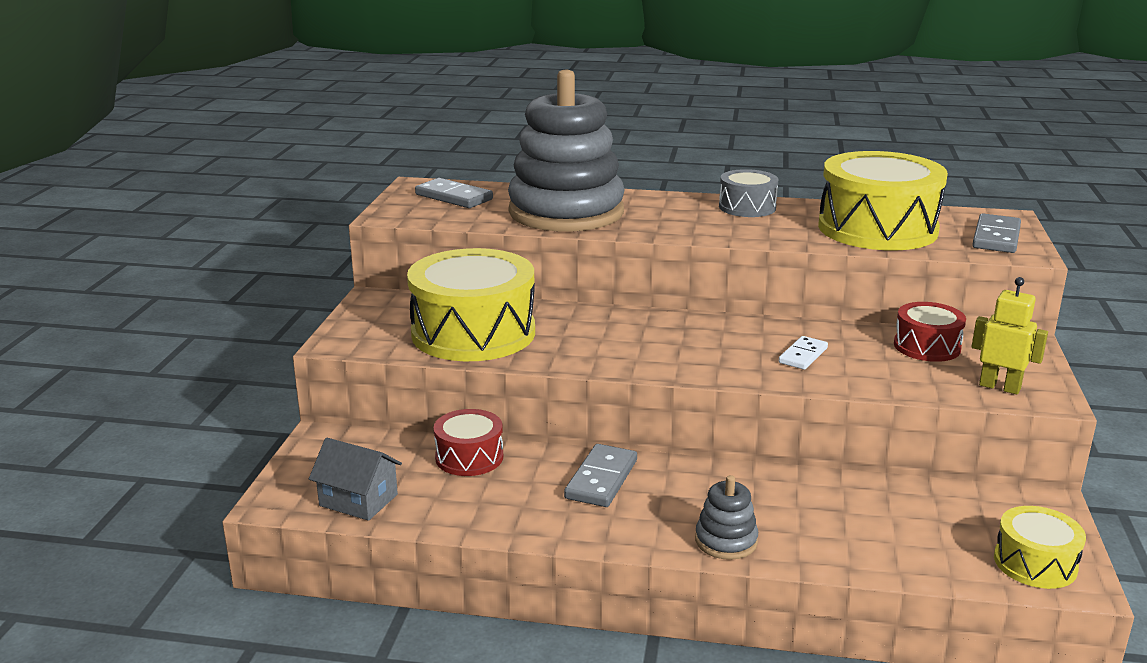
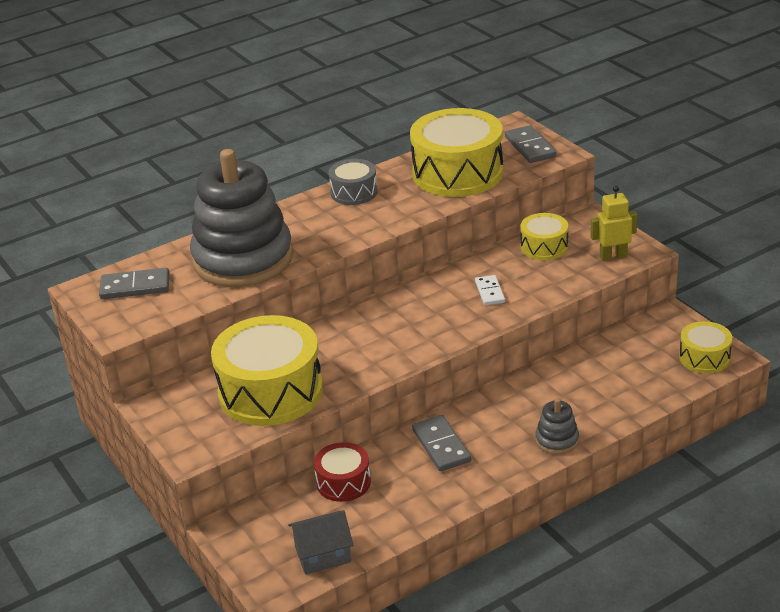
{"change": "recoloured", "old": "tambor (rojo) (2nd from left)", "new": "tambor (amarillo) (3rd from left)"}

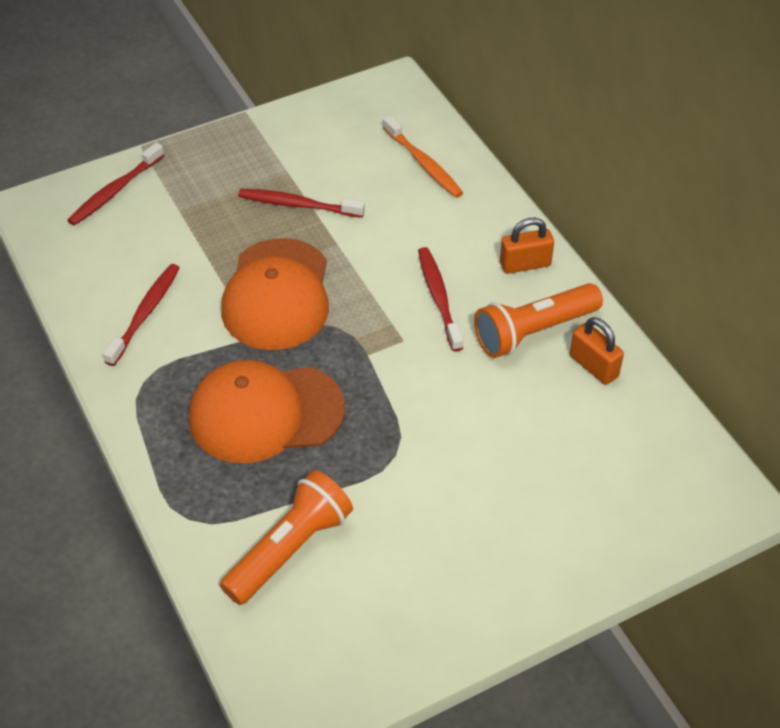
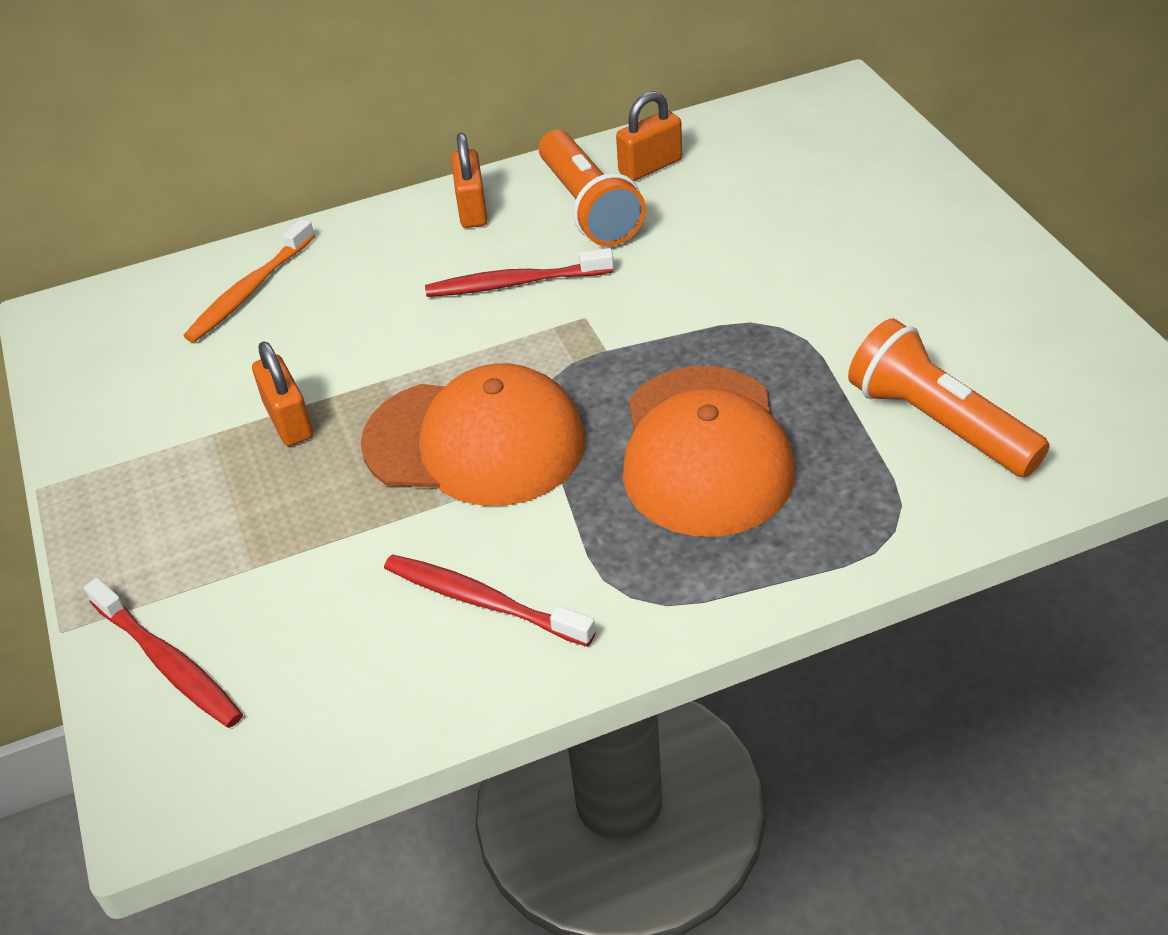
{"change": "turned", "old": "cepillo de dientes (naranja)", "degrees": 150}
{"change": "replaced", "old": "cepillo de dientes (rojo) (3rd from left)", "new": "candado (naranja) (1st from left)"}

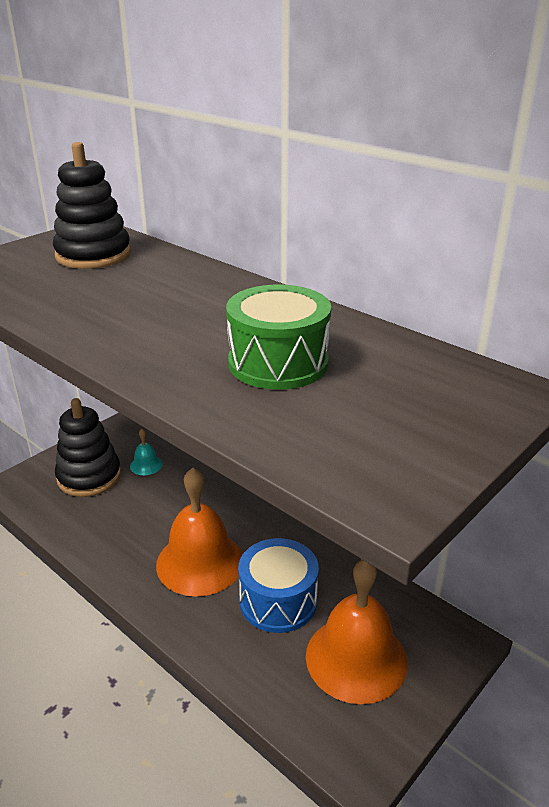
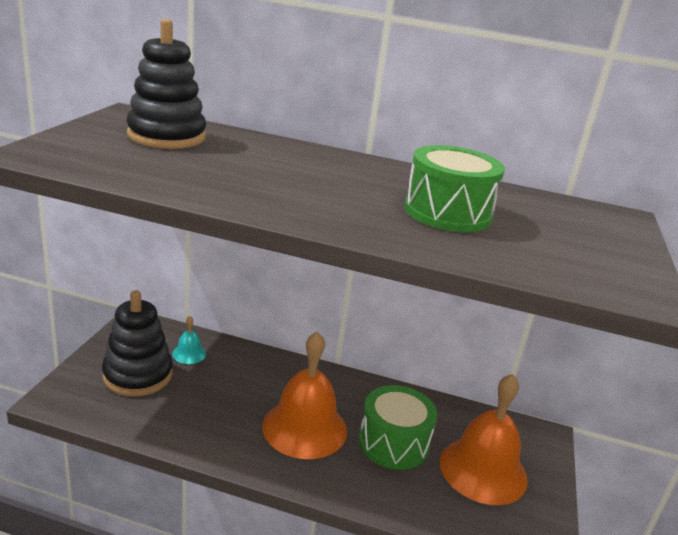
{"change": "recoloured", "old": "tambor (azul)", "new": "tambor (verde) (1st from left)"}

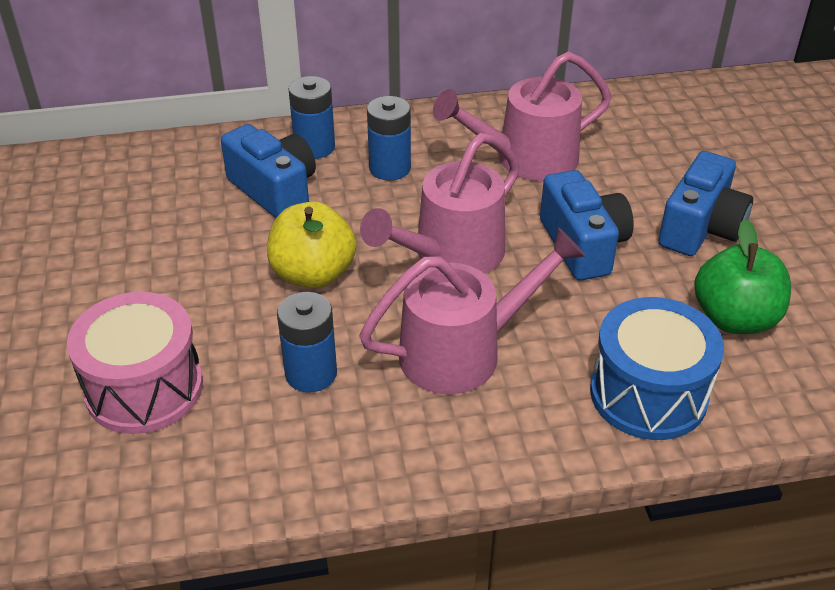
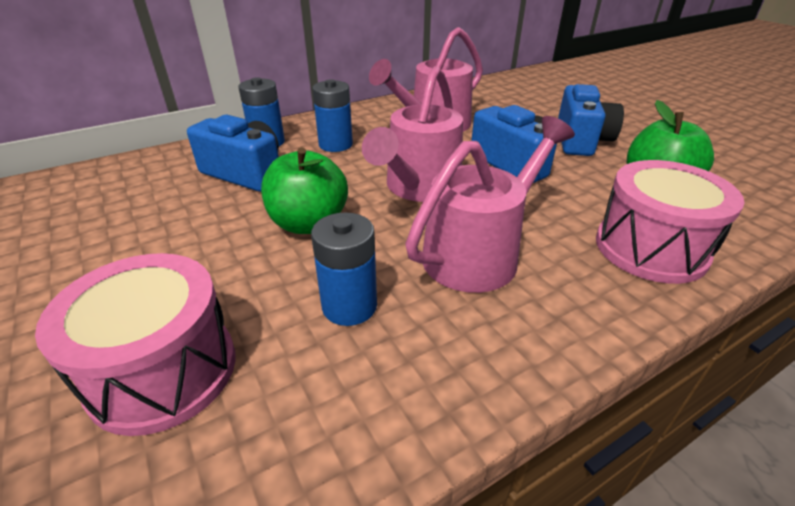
{"change": "recoloured", "old": "manzana (amarillo)", "new": "manzana (verde) (1st from left)"}
{"change": "recoloured", "old": "tambor (azul)", "new": "tambor (rosa) (2nd from left)"}

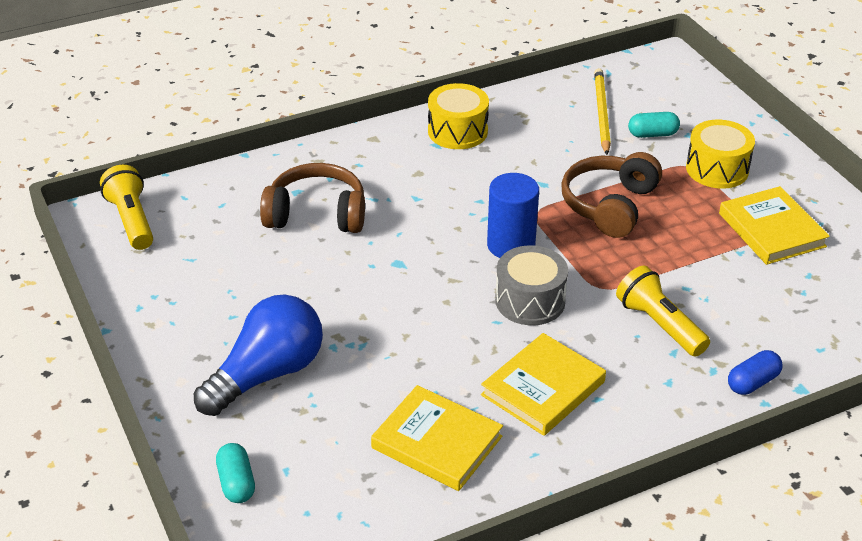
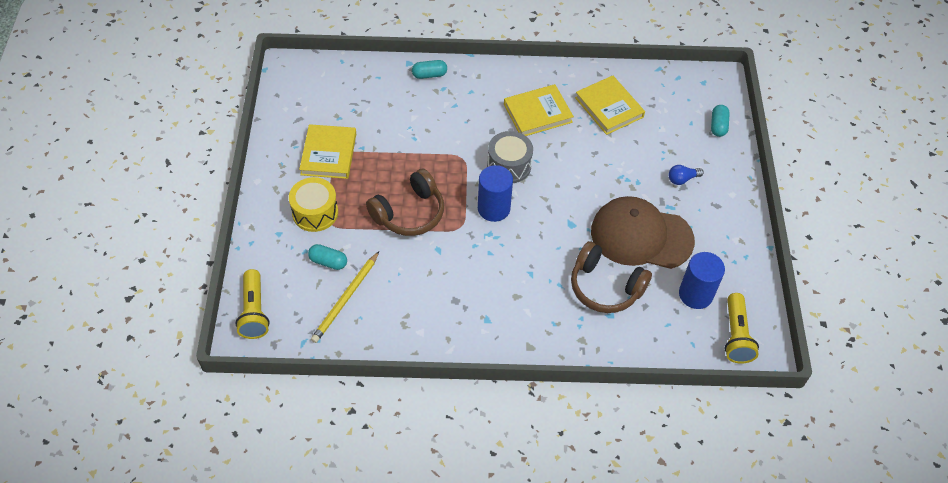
{"change": "moved", "old": "lámpara de mano (amarillo) (2nd from left in the first image)", "new": "lámpara de mano (amarillo) (1st from left)"}
{"change": "recoloured", "old": "cápsula (azul)", "new": "cápsula (turquesa) (2nd from left)"}
{"change": "added", "new": "gorra (marrón)"}
{"change": "resized", "old": "bombilla (azul)", "factor": 0.43}
{"change": "added", "new": "cilindro (azul) (2nd from left)"}
{"change": "removed", "old": "tambor (amarillo) (1st from left)"}

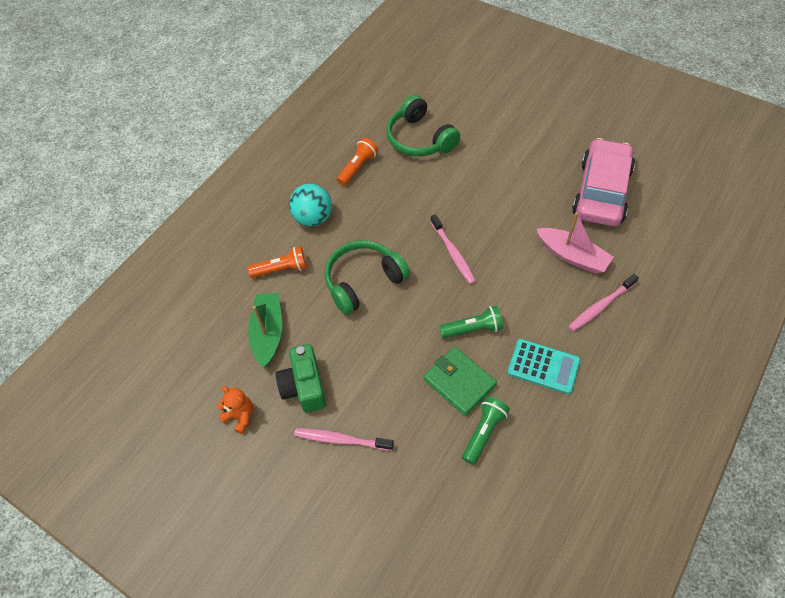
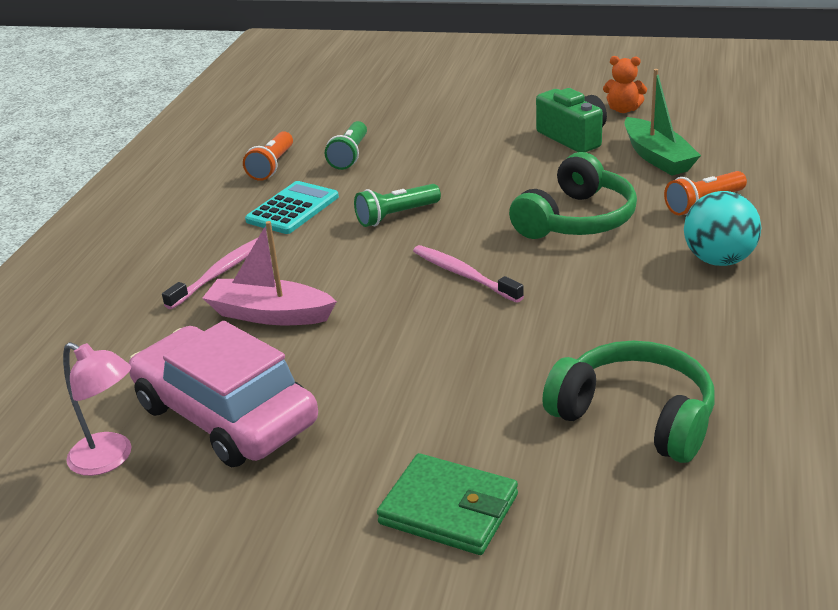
{"change": "added", "new": "lámpara (rosa)"}
{"change": "turned", "old": "coche (rosa)", "degrees": 135}
{"change": "moved", "old": "lámpara de mano (naranja) (2nd from left in the first image)", "new": "lámpara de mano (naranja) (1st from left)"}
{"change": "turned", "old": "calculadora (turquesa)", "degrees": 120}
{"change": "moved", "old": "cartera (verde)"}
{"change": "removed", "old": "cepillo de dientes (rosa) (1st from left)"}

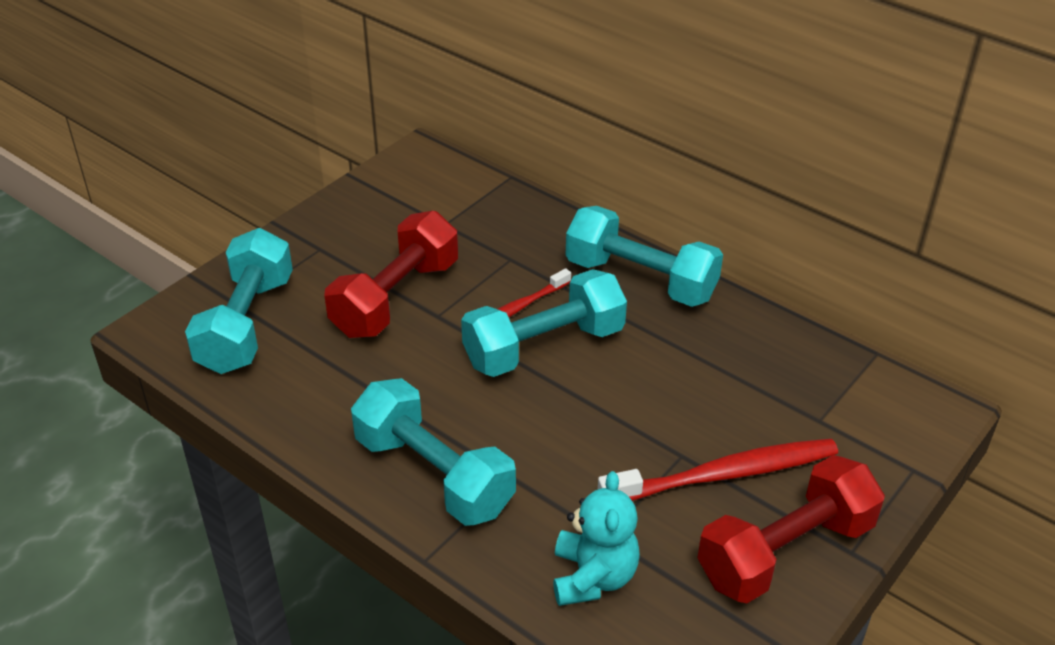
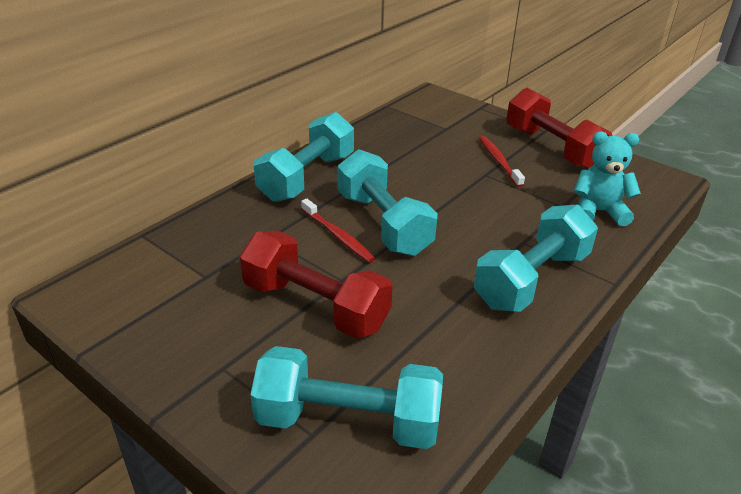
{"change": "resized", "old": "cepillo de dientes (rojo) (2nd from left)", "factor": 0.6}

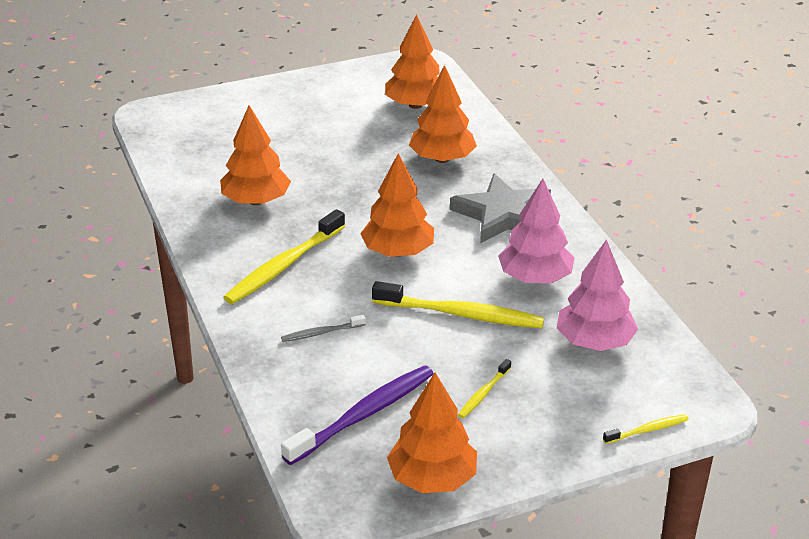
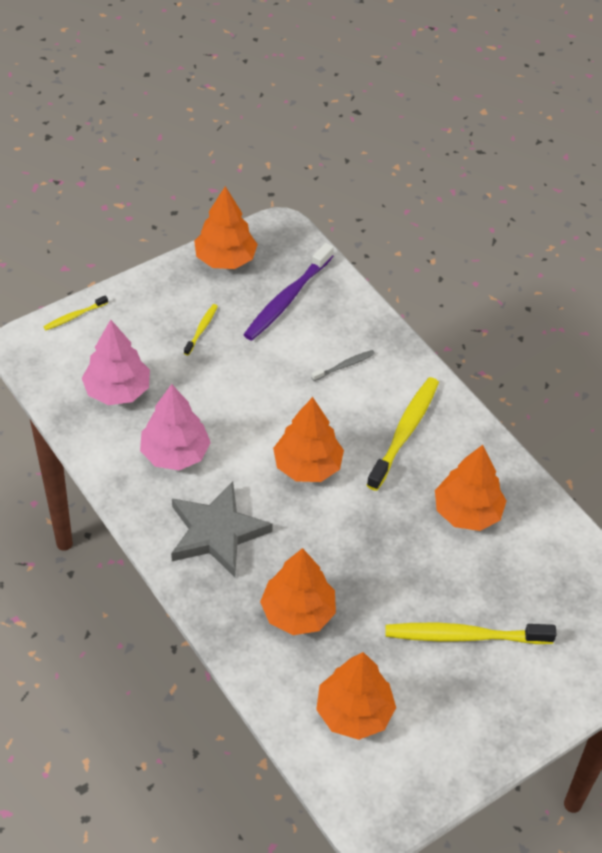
{"change": "moved", "old": "cepillo de dientes (amarillo) (2nd from left in the first image)", "new": "cepillo de dientes (amarillo) (4th from left)"}

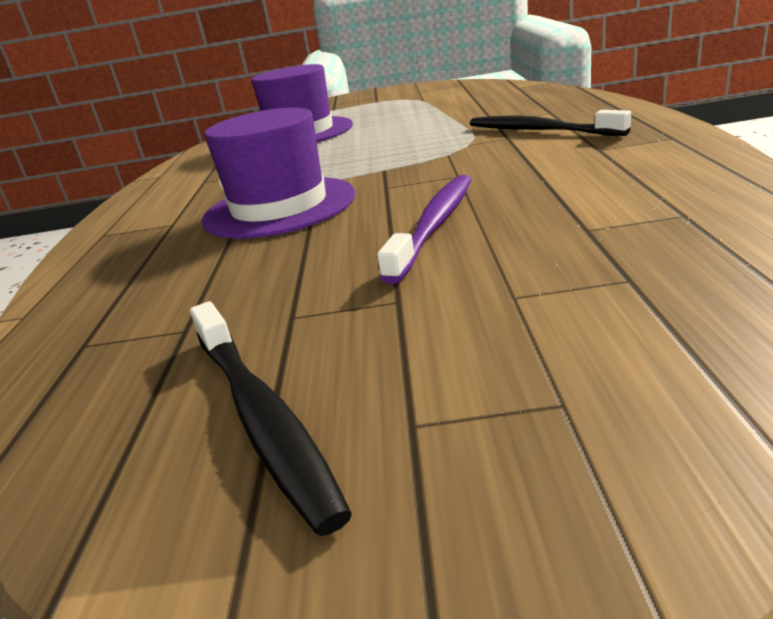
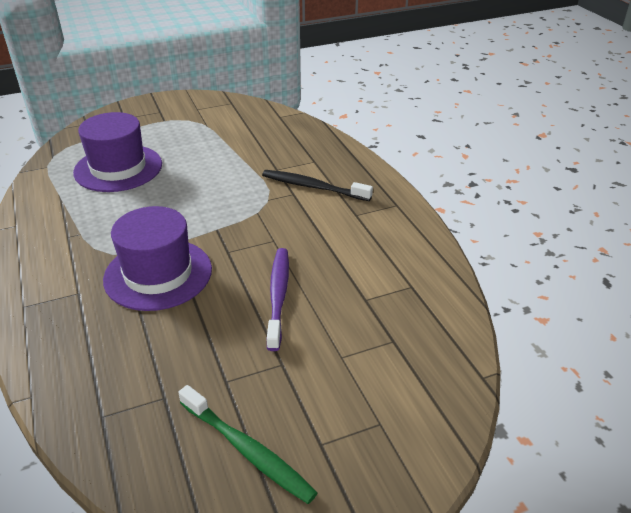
{"change": "recoloured", "old": "cepillo de dientes (negro) (1st from left)", "new": "cepillo de dientes (verde)"}

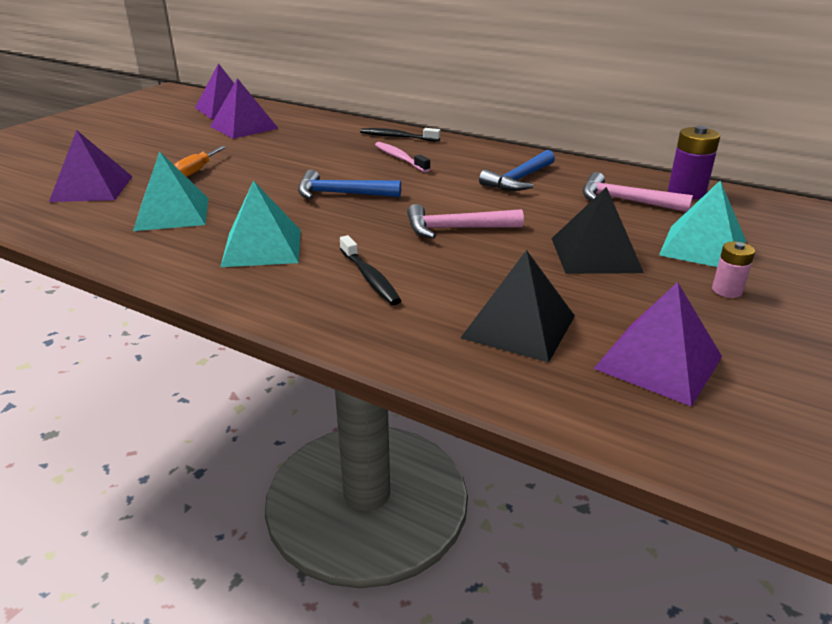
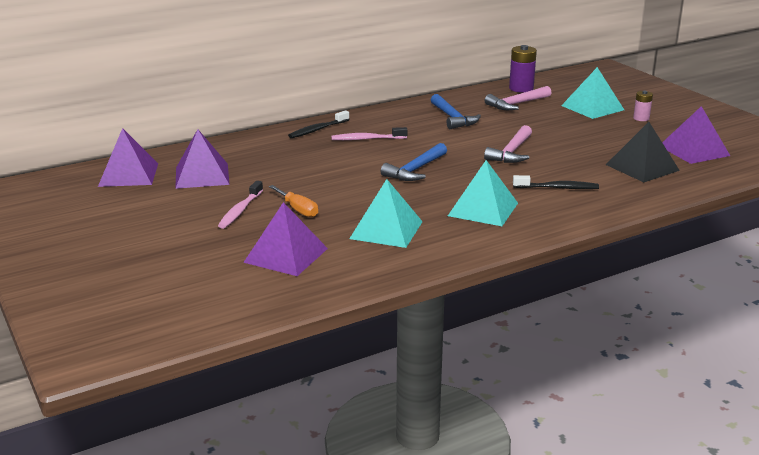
{"change": "added", "new": "cepillo de dientes (rosa) (1st from left)"}
{"change": "removed", "old": "pirámide (negro) (2nd from left)"}

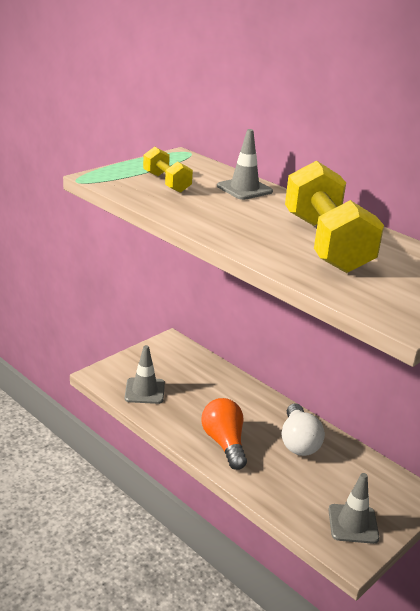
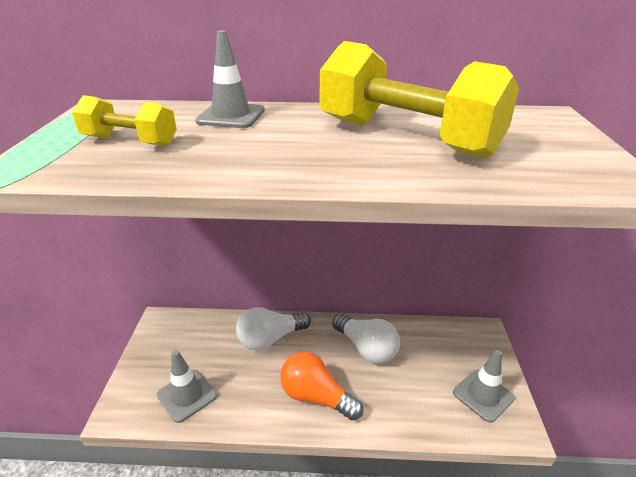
{"change": "added", "new": "bombilla (blanco) (1st from left)"}

